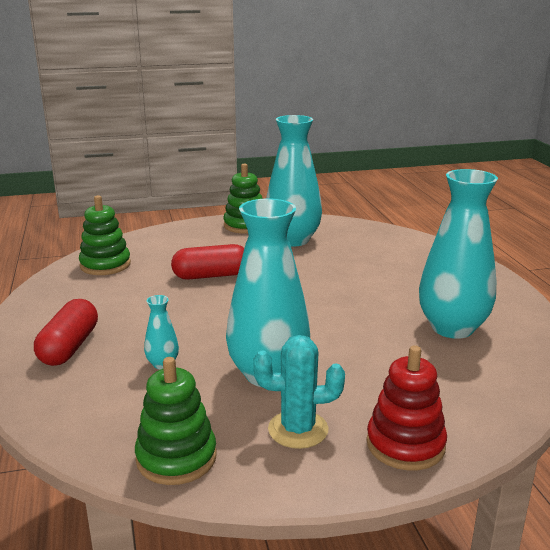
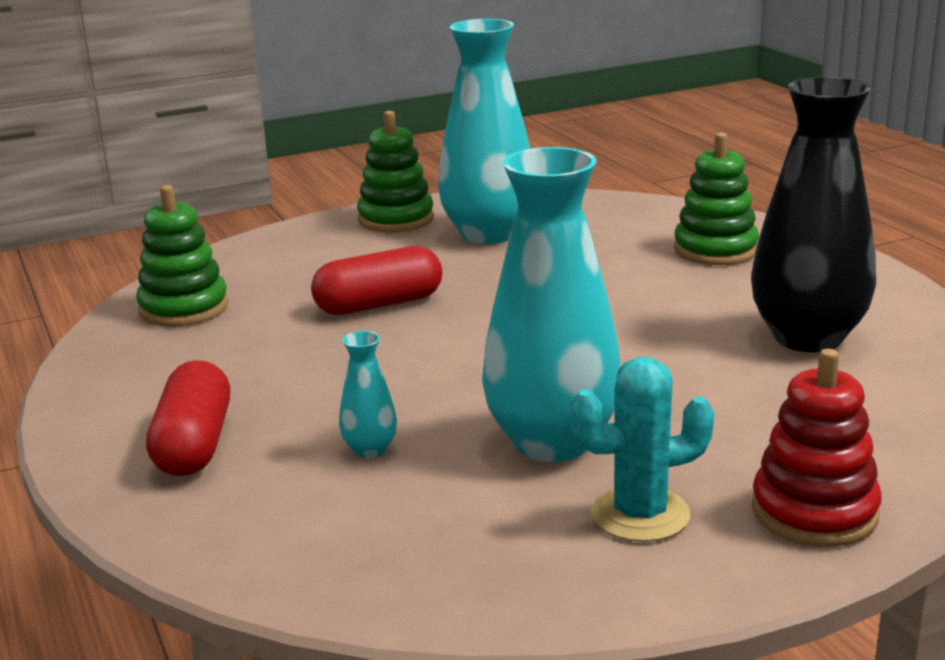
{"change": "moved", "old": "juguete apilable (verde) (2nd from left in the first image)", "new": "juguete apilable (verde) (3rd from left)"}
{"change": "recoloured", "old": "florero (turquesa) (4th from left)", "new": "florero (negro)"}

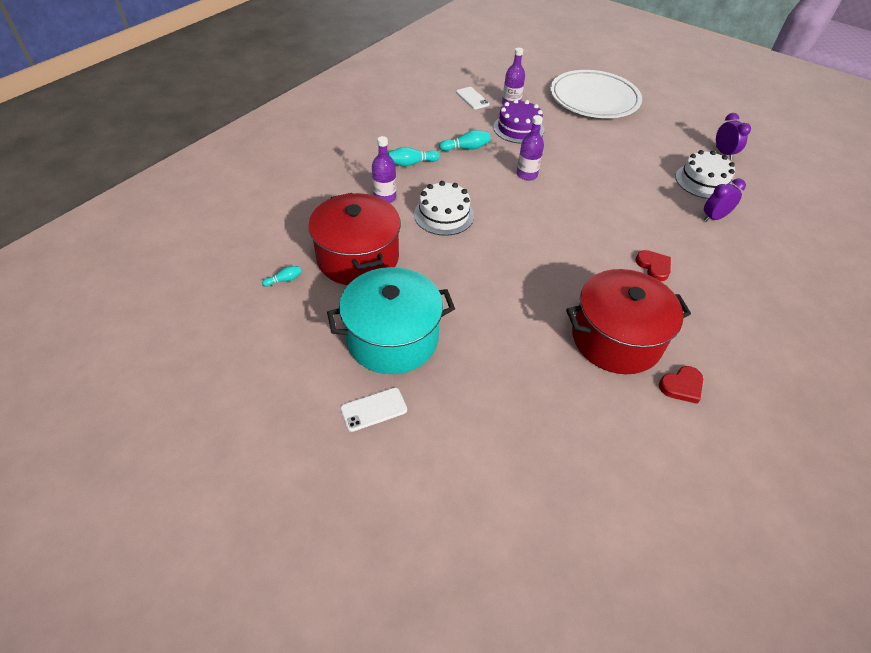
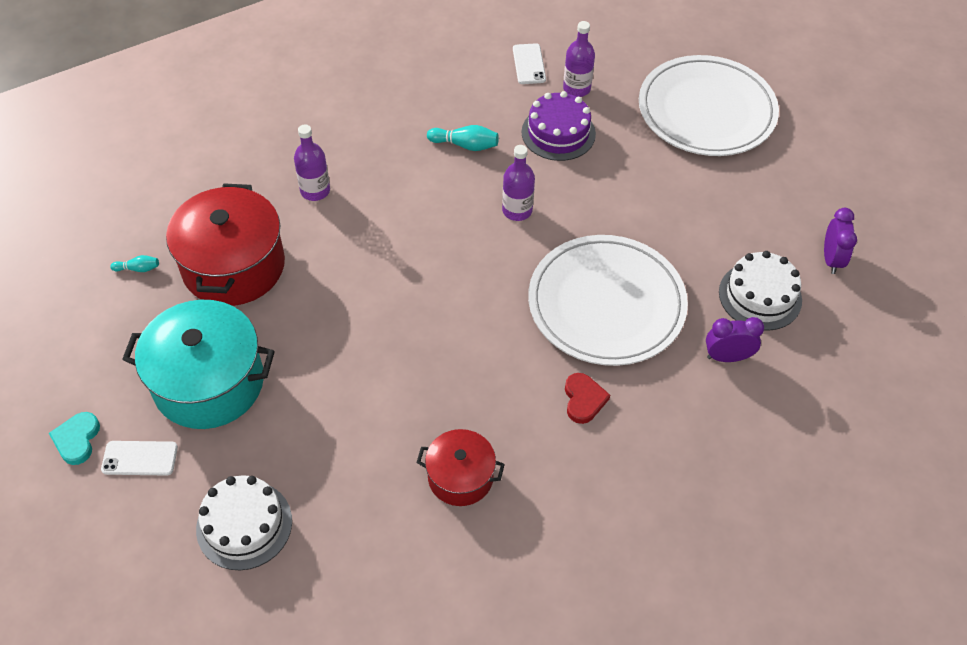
{"change": "added", "new": "corazón (turquesa)"}
{"change": "moved", "old": "tarta (blanco) (1st from left)"}
{"change": "resized", "old": "olla (rojo) (2nd from left)", "factor": 0.56}
{"change": "added", "new": "plato (blanco) (1st from left)"}
{"change": "removed", "old": "bolo (turquesa) (2nd from left)"}
{"change": "removed", "old": "corazón (rojo) (2nd from left)"}

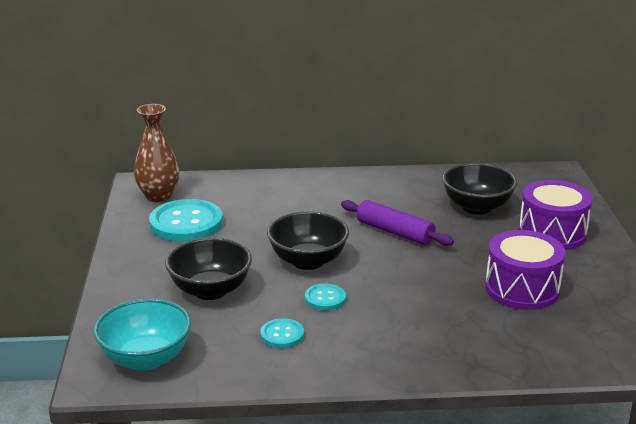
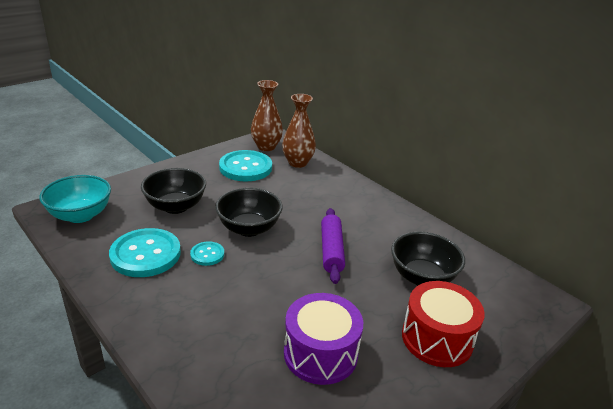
{"change": "resized", "old": "botón (turquesa) (2nd from left in the first image)", "factor": 2.01}
{"change": "added", "new": "florero (marrón) (2nd from left)"}
{"change": "recoloured", "old": "tambor (morado) (2nd from left)", "new": "tambor (rojo)"}

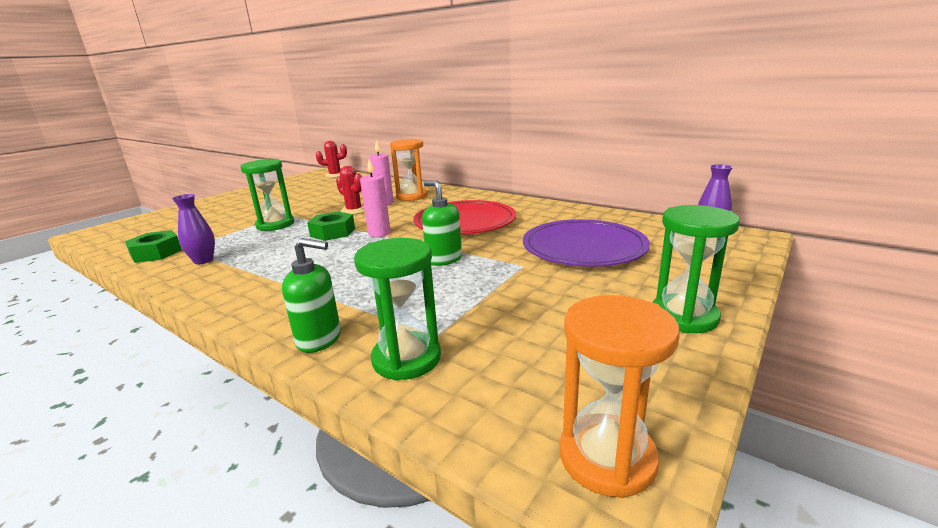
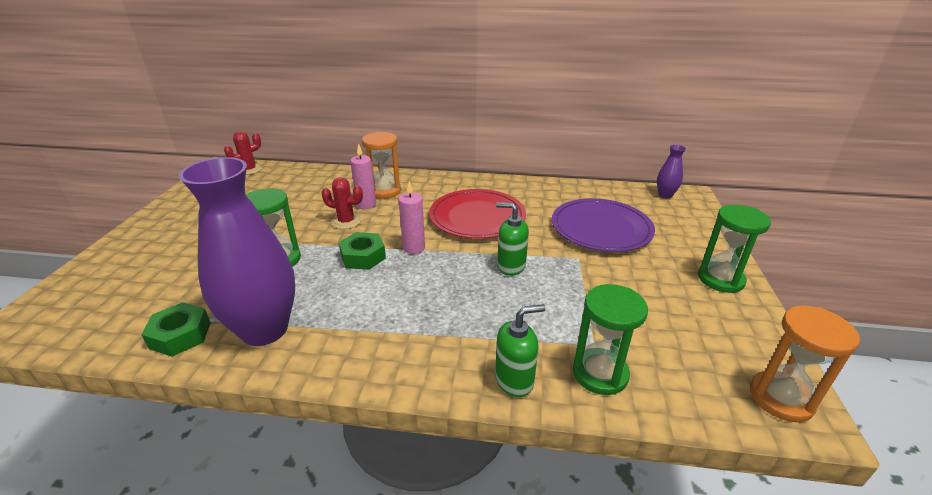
{"change": "resized", "old": "florero (morado) (1st from left)", "factor": 2.32}

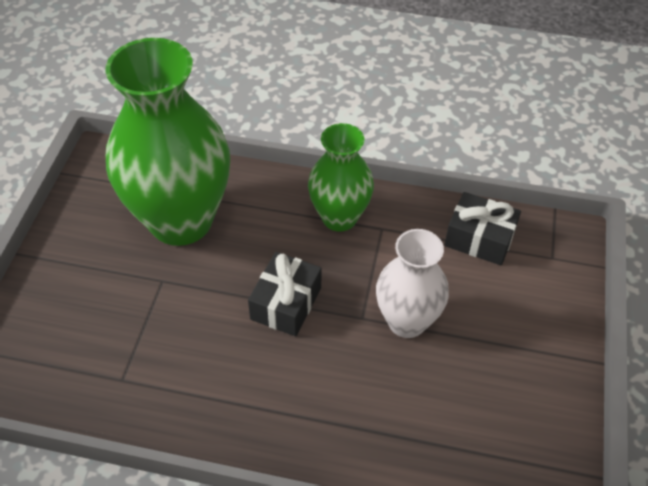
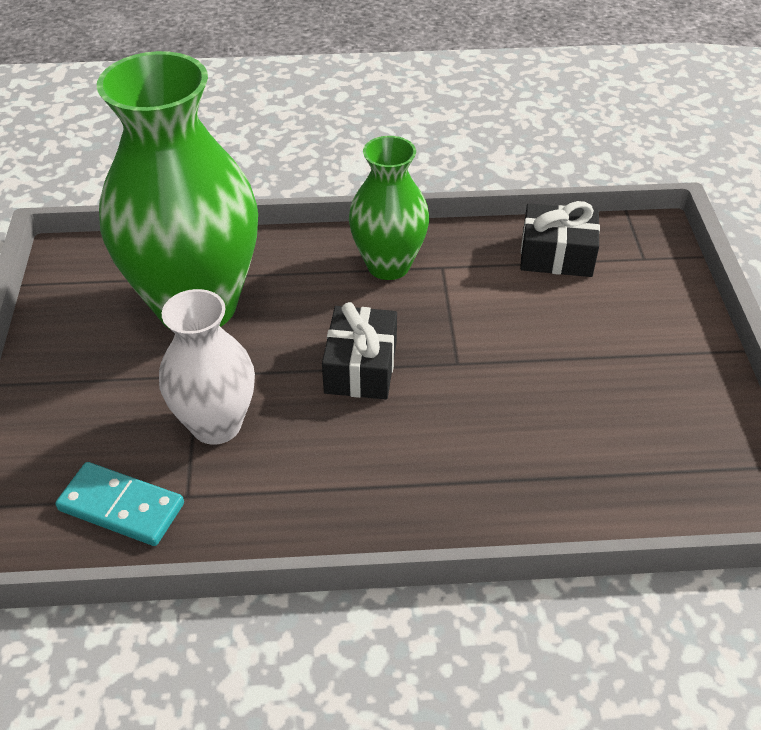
{"change": "added", "new": "ficha de dominó (turquesa)"}
{"change": "moved", "old": "florero (blanco)"}

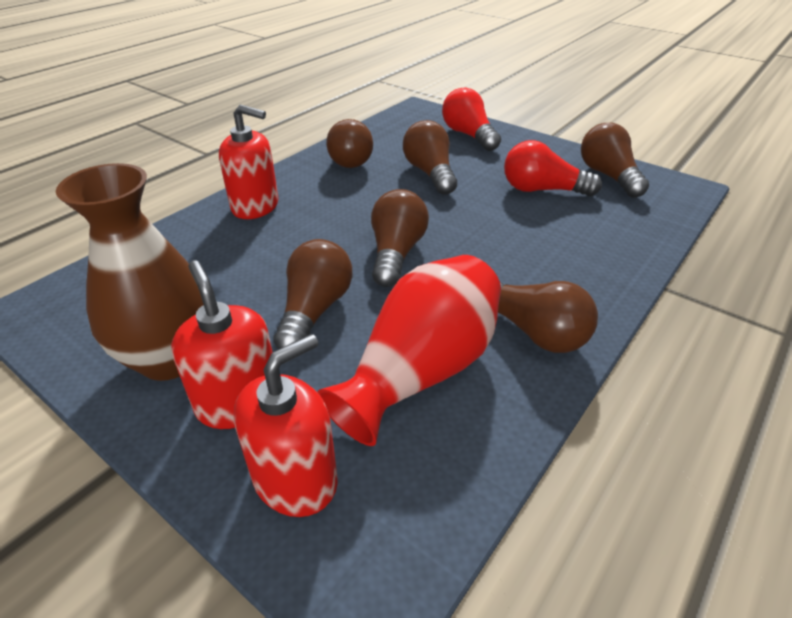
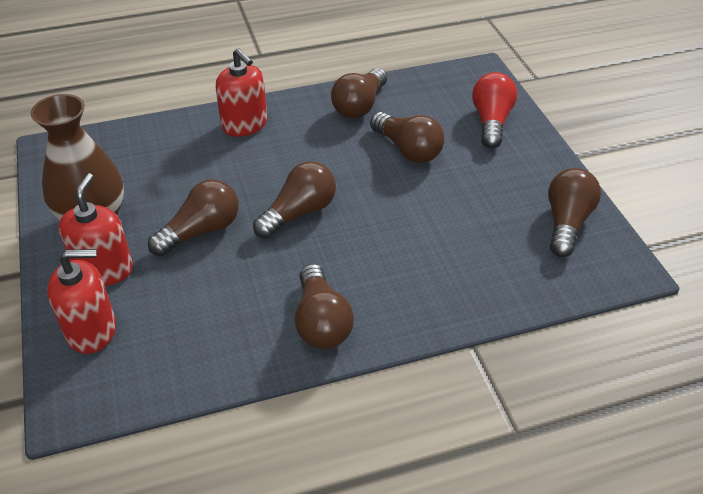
{"change": "turned", "old": "bombilla (marrón) (4th from left in the first image)", "degrees": 120}
{"change": "removed", "old": "florero (rojo)"}
{"change": "removed", "old": "bombilla (rojo) (2nd from left)"}

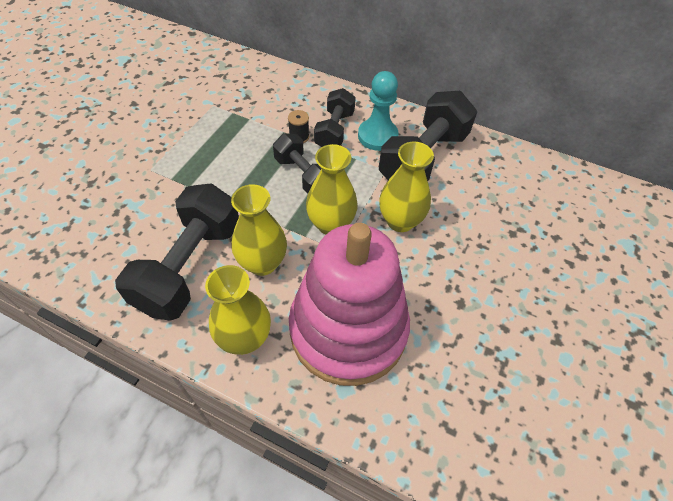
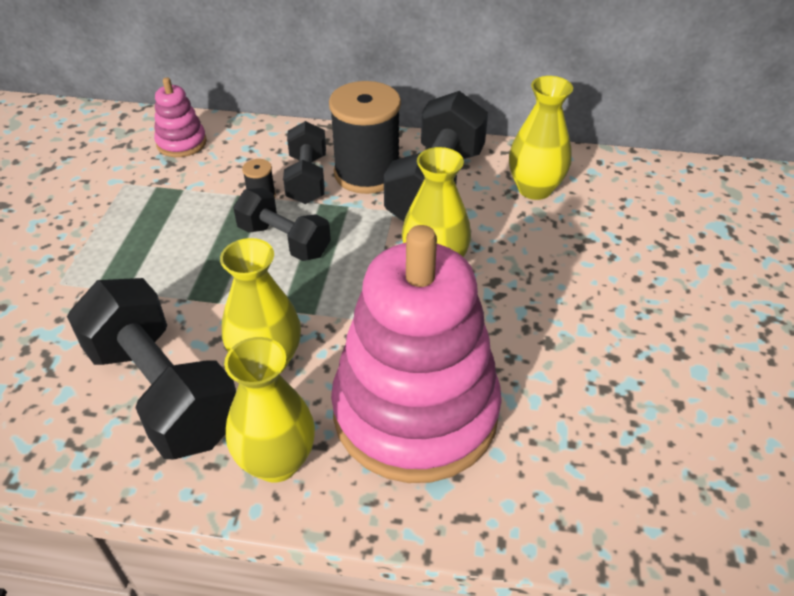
{"change": "turned", "old": "mancuerna (negro) (1st from left)", "degrees": -45}
{"change": "added", "new": "juguete apilable (rosa) (1st from left)"}
{"change": "replaced", "old": "peón (turquesa)", "new": "carrete (negro) (2nd from left)"}
{"change": "moved", "old": "florero (amarillo) (3rd from left in the first image)", "new": "florero (amarillo) (4th from left)"}

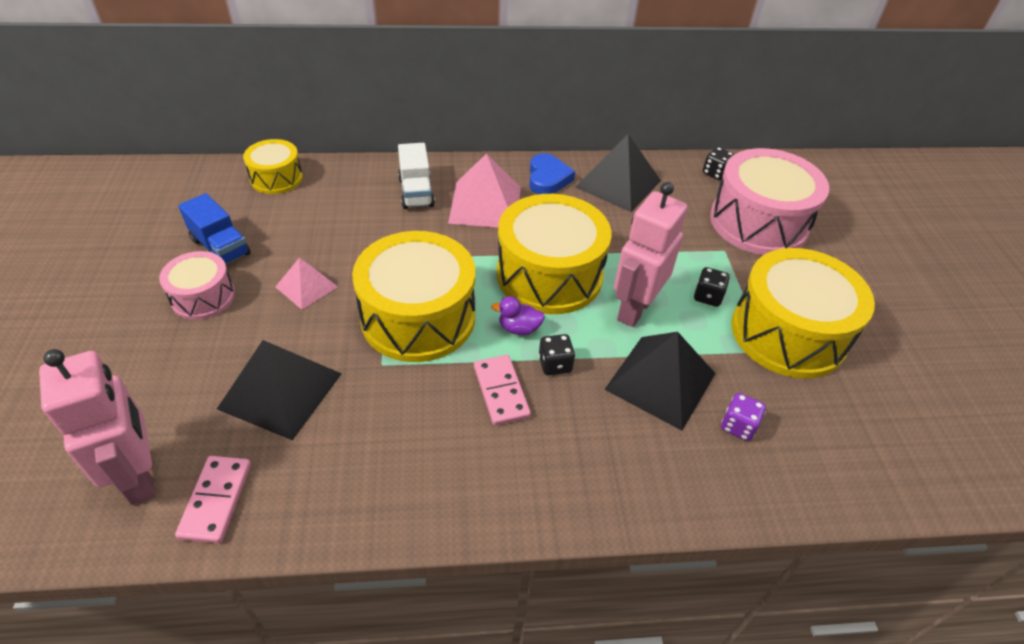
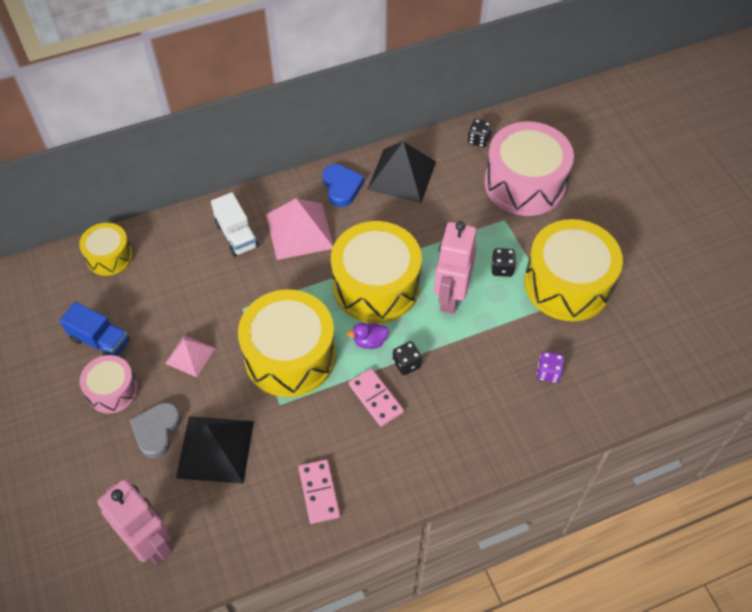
{"change": "added", "new": "corazón (gris)"}
{"change": "moved", "old": "ficha de dominó (rosa) (1st from left)"}
{"change": "removed", "old": "pirámide (negro) (3rd from left)"}

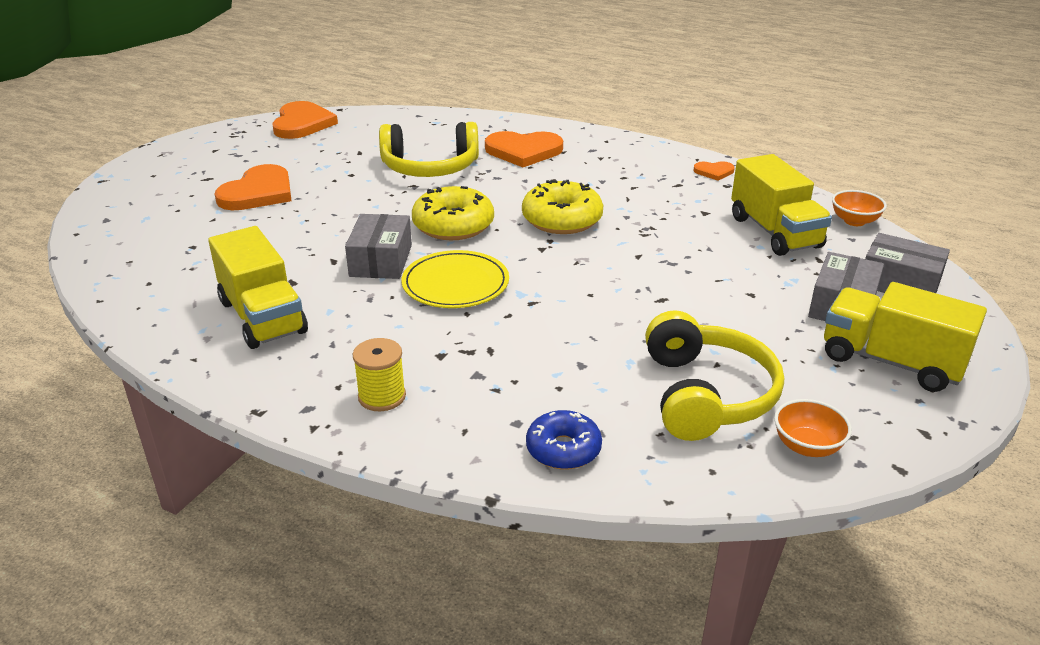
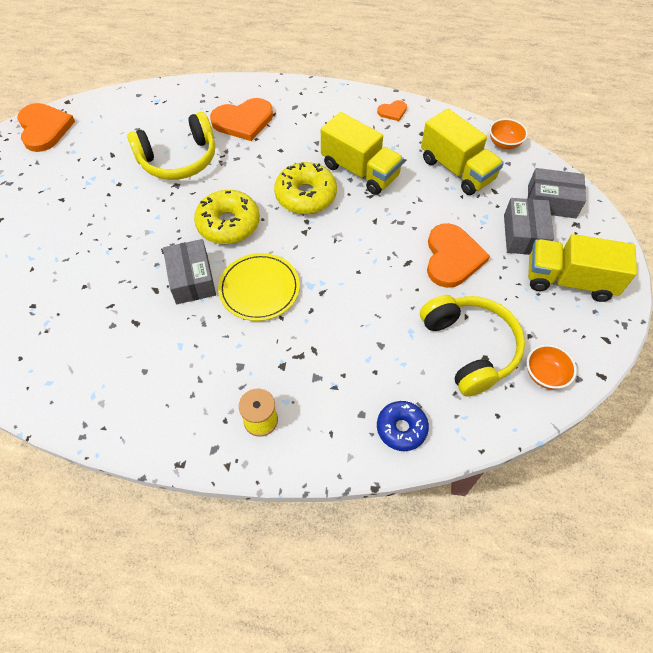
{"change": "moved", "old": "camión (amarillo) (1st from left)"}
{"change": "moved", "old": "corazón (naranja) (1st from left in the first image)", "new": "corazón (naranja) (4th from left)"}

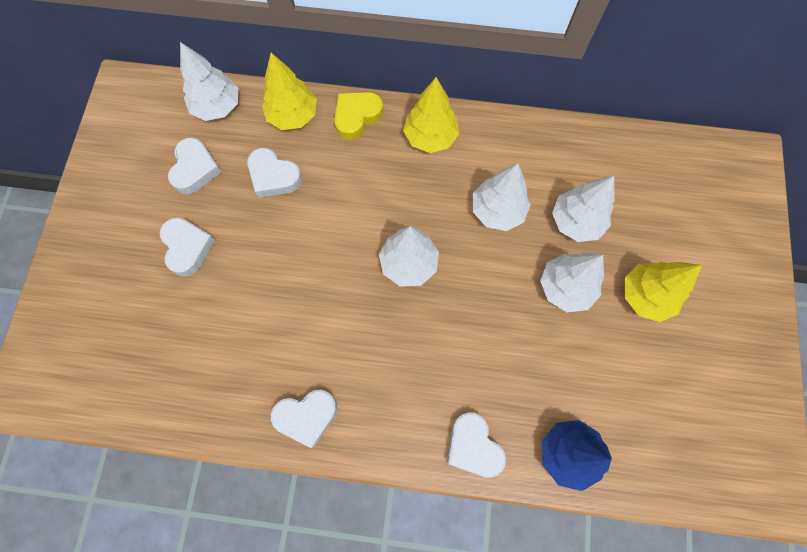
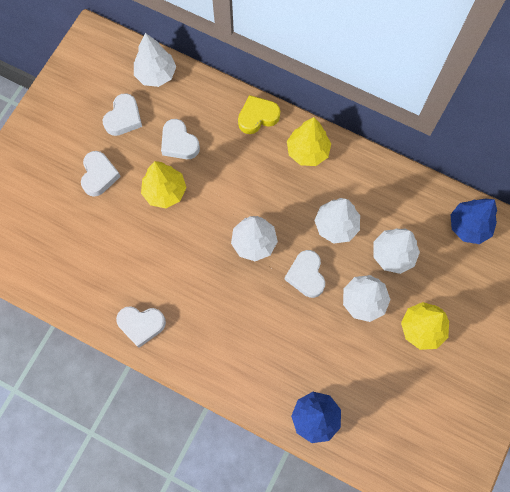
{"change": "moved", "old": "árbol (amarillo) (1st from left)"}
{"change": "moved", "old": "corazón (blanco) (5th from left)"}
{"change": "added", "new": "árbol (azul) (2nd from left)"}

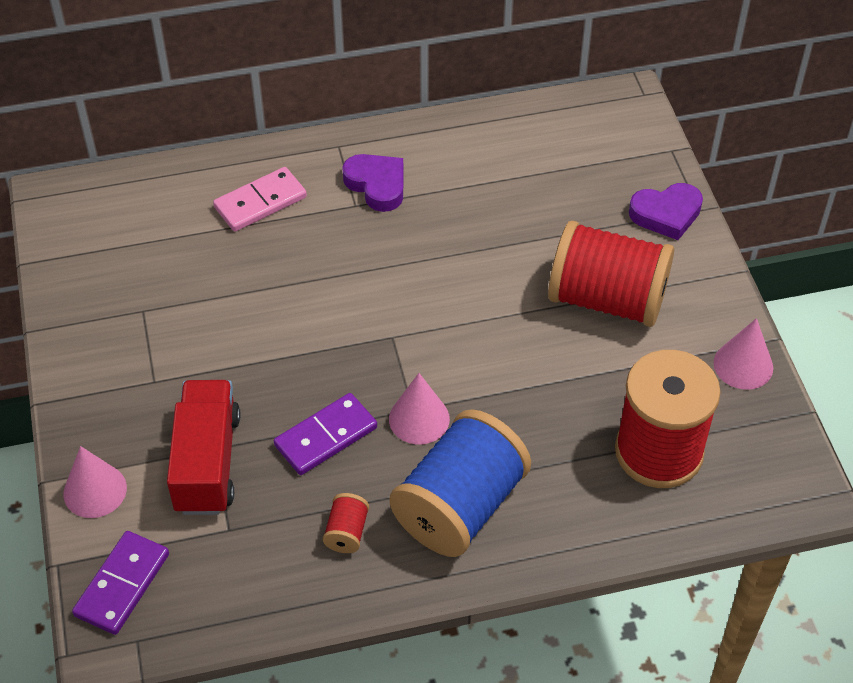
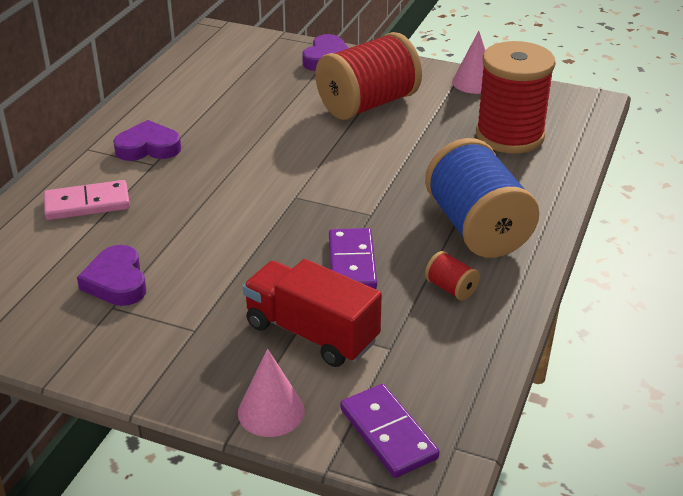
{"change": "turned", "old": "ficha de dominó (rosa)", "degrees": 75}
{"change": "added", "new": "corazón (morado) (1st from left)"}
{"change": "removed", "old": "cono (rosa) (2nd from left)"}

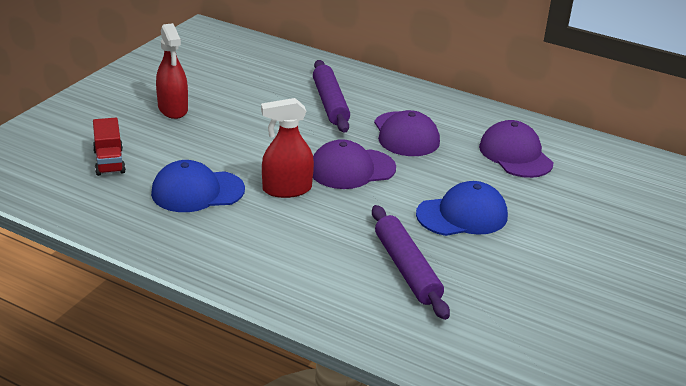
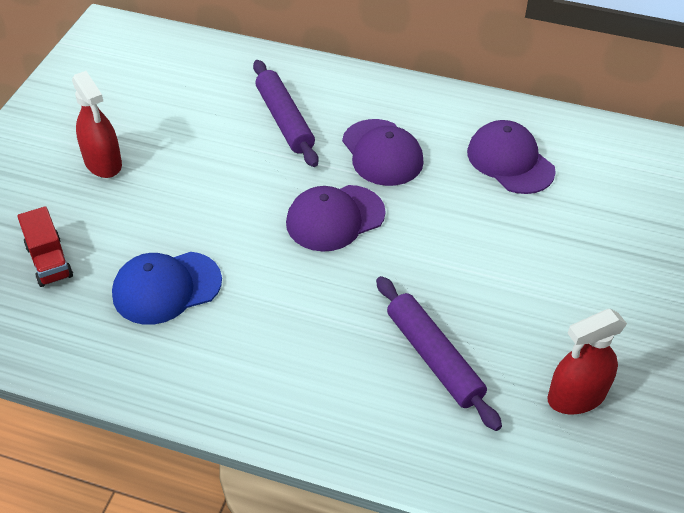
{"change": "moved", "old": "pulverizador (rojo) (2nd from left)"}
{"change": "removed", "old": "gorra (azul) (2nd from left)"}

